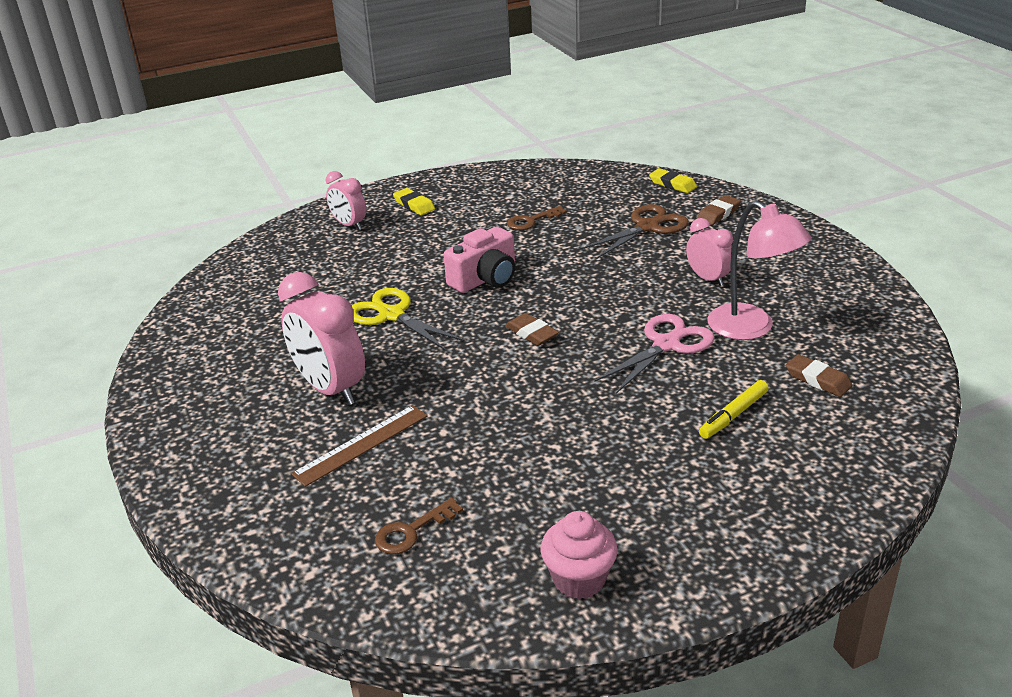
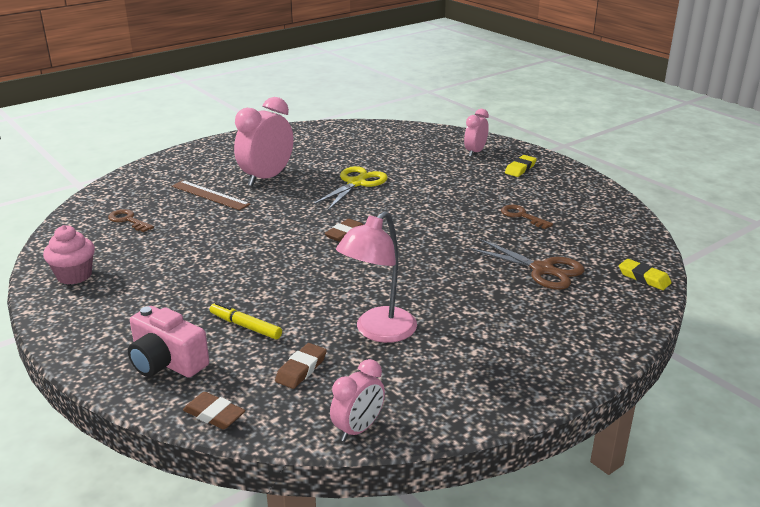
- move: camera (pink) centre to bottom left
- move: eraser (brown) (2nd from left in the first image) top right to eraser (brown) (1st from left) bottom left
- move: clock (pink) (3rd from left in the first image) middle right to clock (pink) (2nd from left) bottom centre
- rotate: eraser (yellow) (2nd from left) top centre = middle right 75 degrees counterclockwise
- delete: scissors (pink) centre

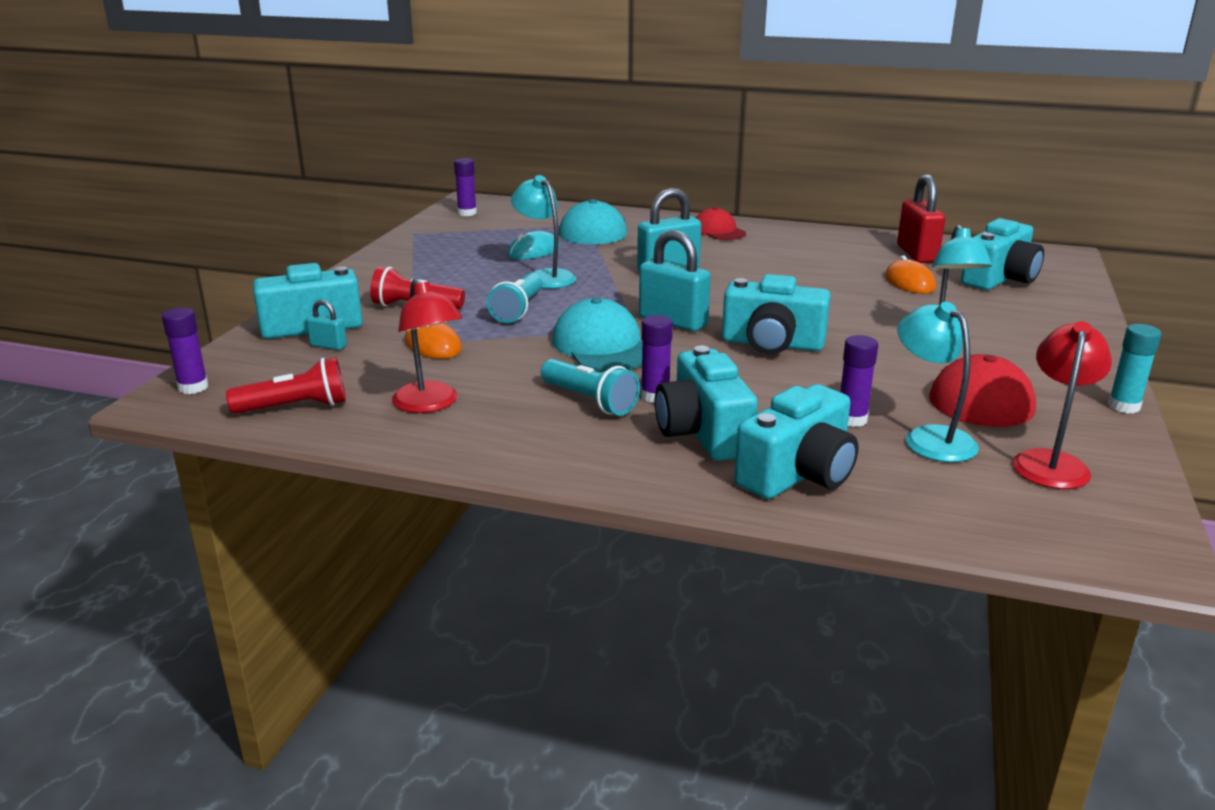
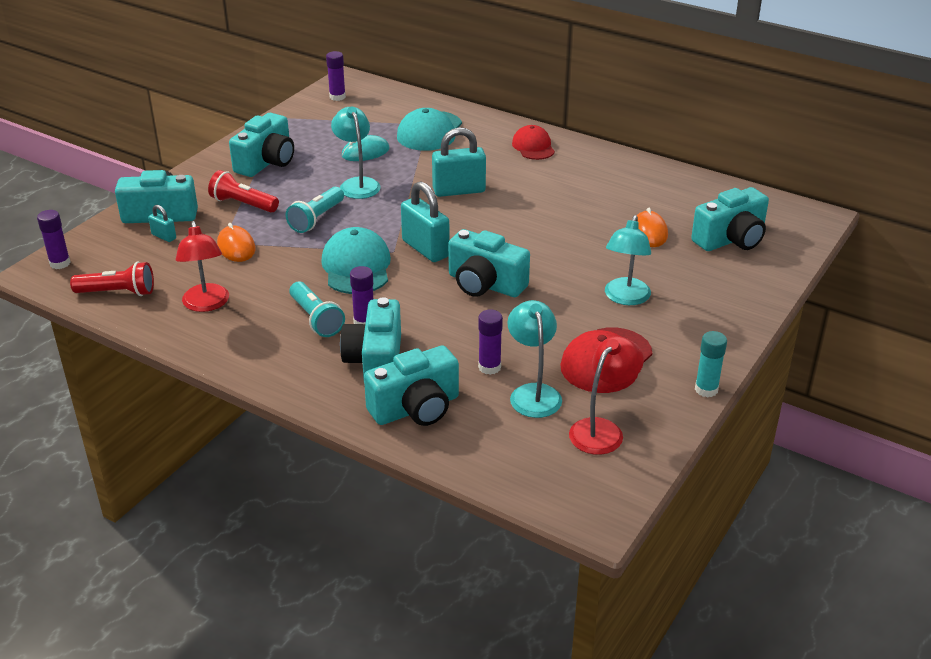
- insert: camera (turquoise) (2nd from left) top left
- delete: padlock (red) top right

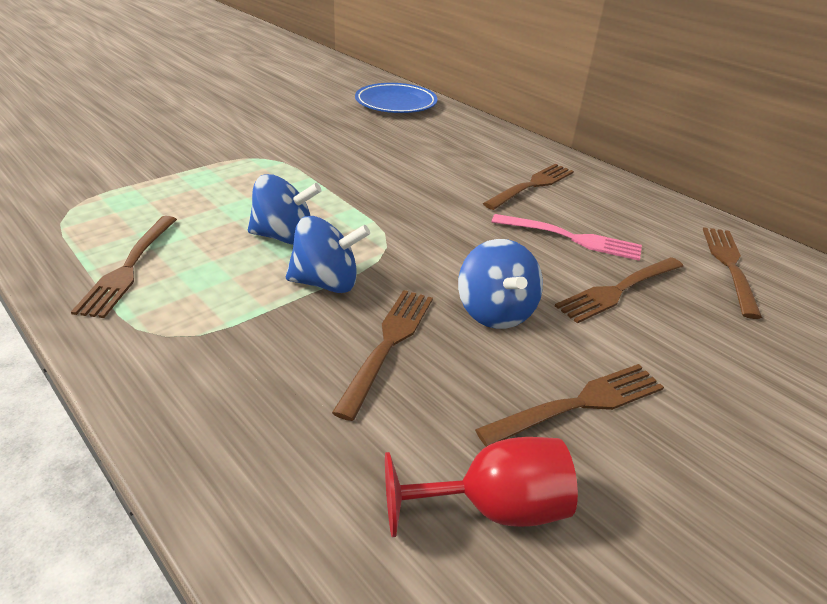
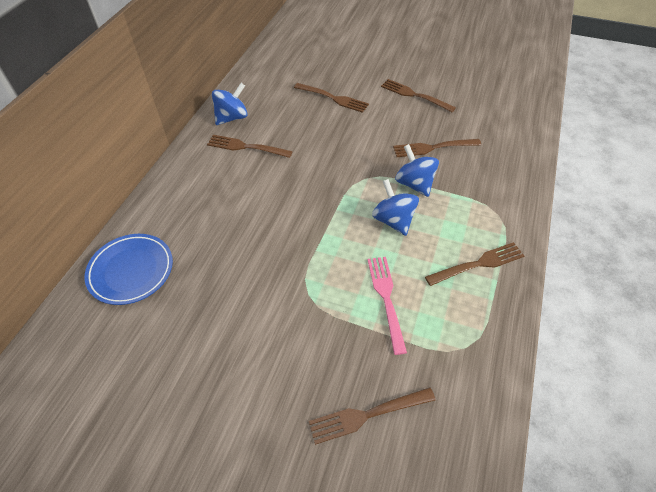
- move: spinning top (blue) (3rd from left in the first image) centre to spinning top (blue) (1st from left) top centre
- move: fork (brown) (6th from left in the first image) middle right to fork (brown) (3rd from left) bottom centre
- move: fork (pink) middle right to centre
- delete: goblet (red) bottom centre

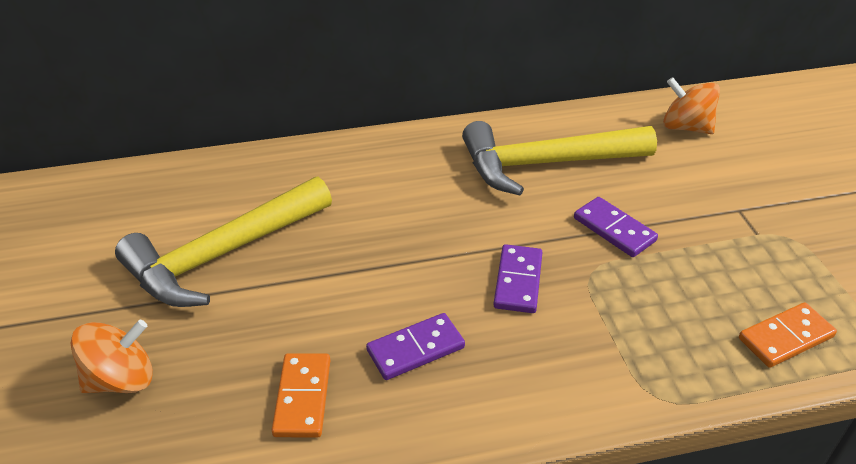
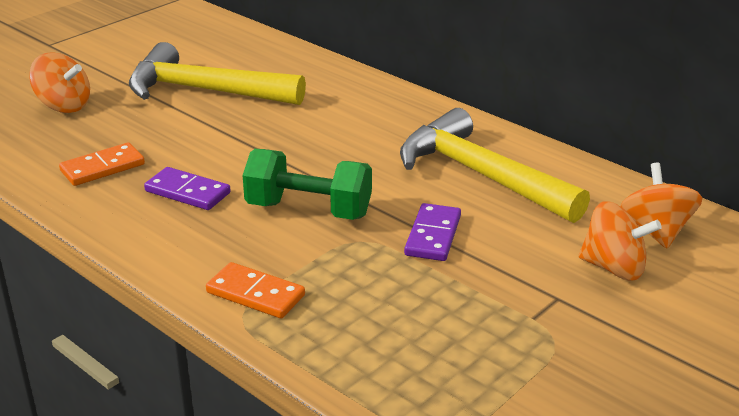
- move: domino (orange) (2nd from left) bottom right to bottom centre
- replace: domino (purple) (2nd from left) centre to dumbbell (green) centre
- insert: spinning top (orange) (2nd from left) middle right

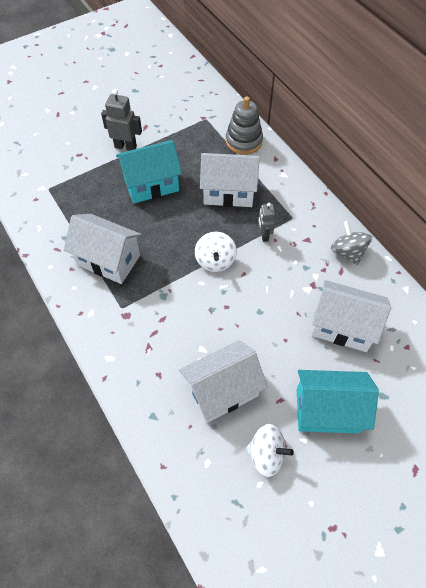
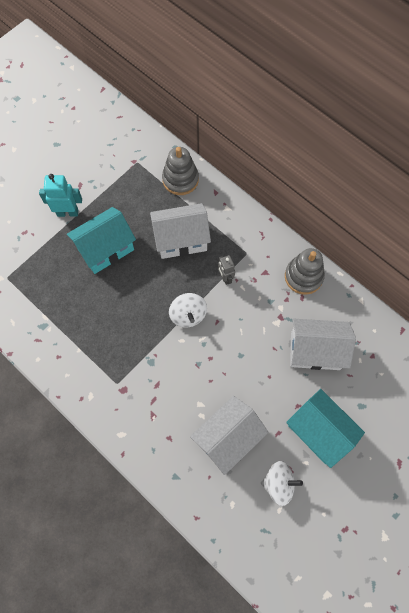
- recolor: robot (grey) (1st from left) top left to robot (turquoise) top left
- replace: spinning top (grey) middle right to stacking toy (grey) (2nd from left) middle right
- rotate: house (turquoise) (2nd from left) bottom right = bottom right 60 degrees clockwise
- delete: house (white) (1st from left) middle left

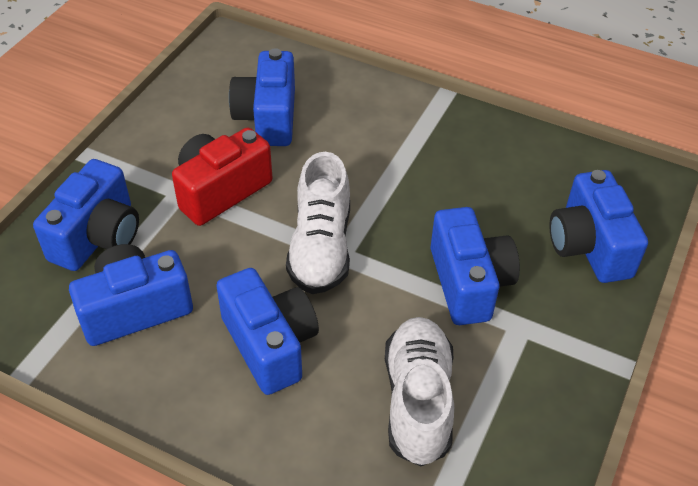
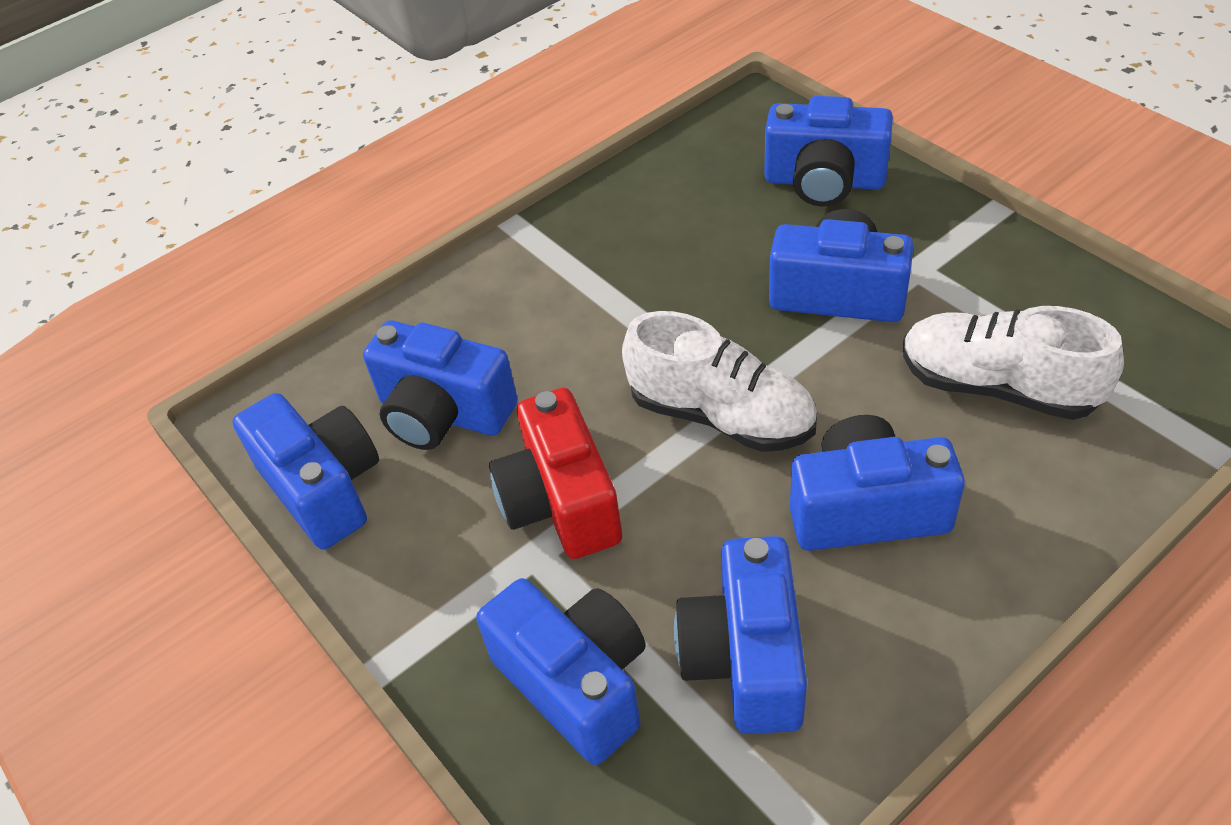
- insert: camera (blue) (1st from left) middle left

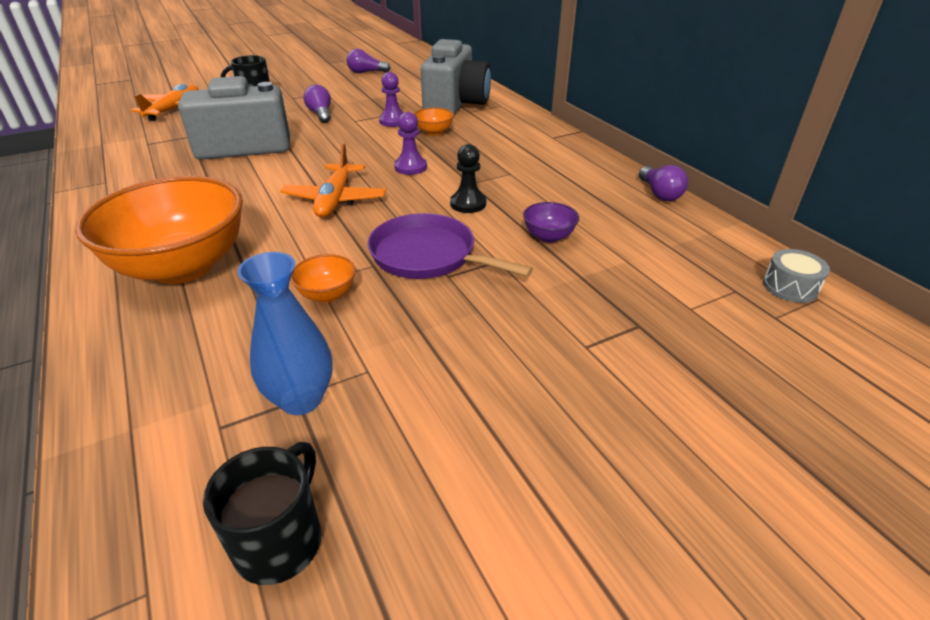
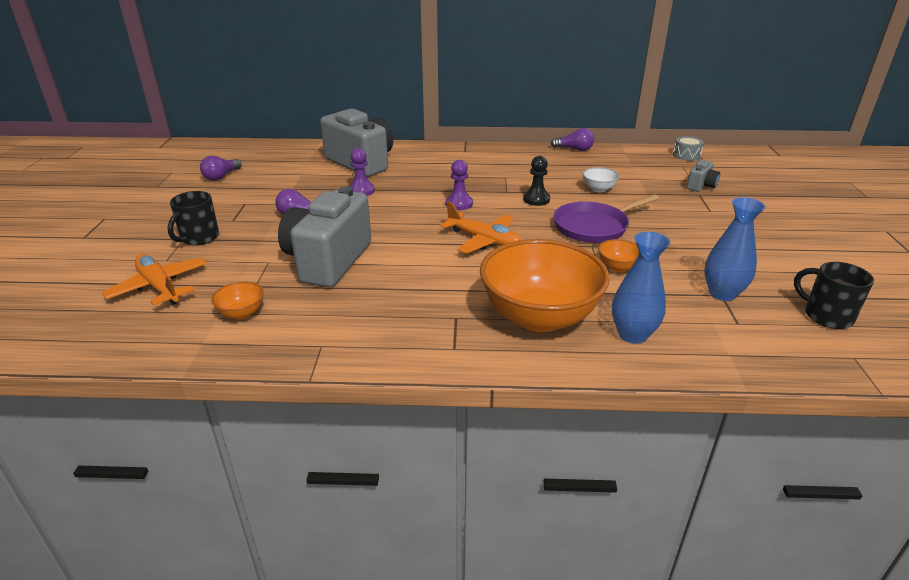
- move: bowl (orange) (3rd from left in the first image) top centre to bowl (orange) (1st from left) middle left
- recolor: bowl (purple) centre to bowl (white) top centre
- insert: vase (blue) (1st from left) middle right
- insert: camera (grey) (3rd from left) top right

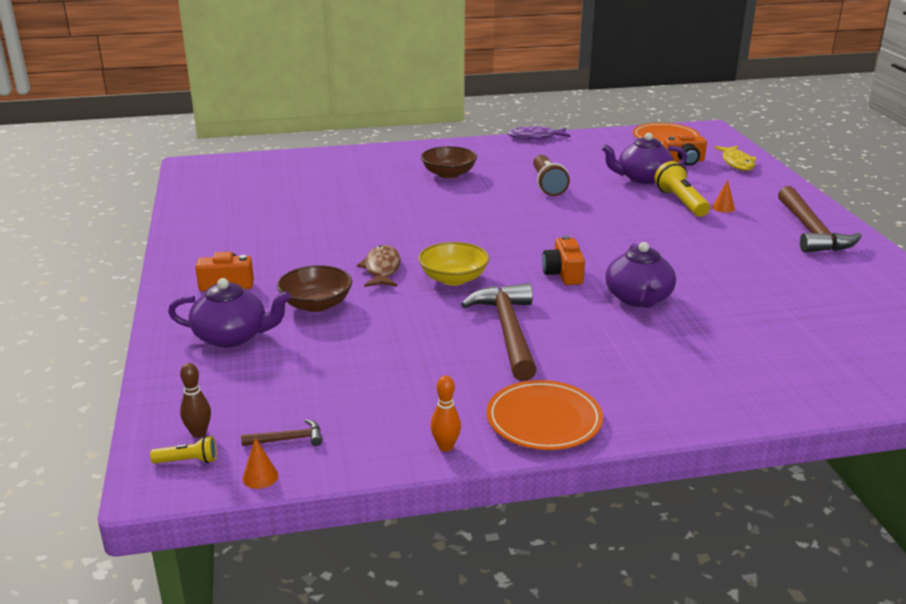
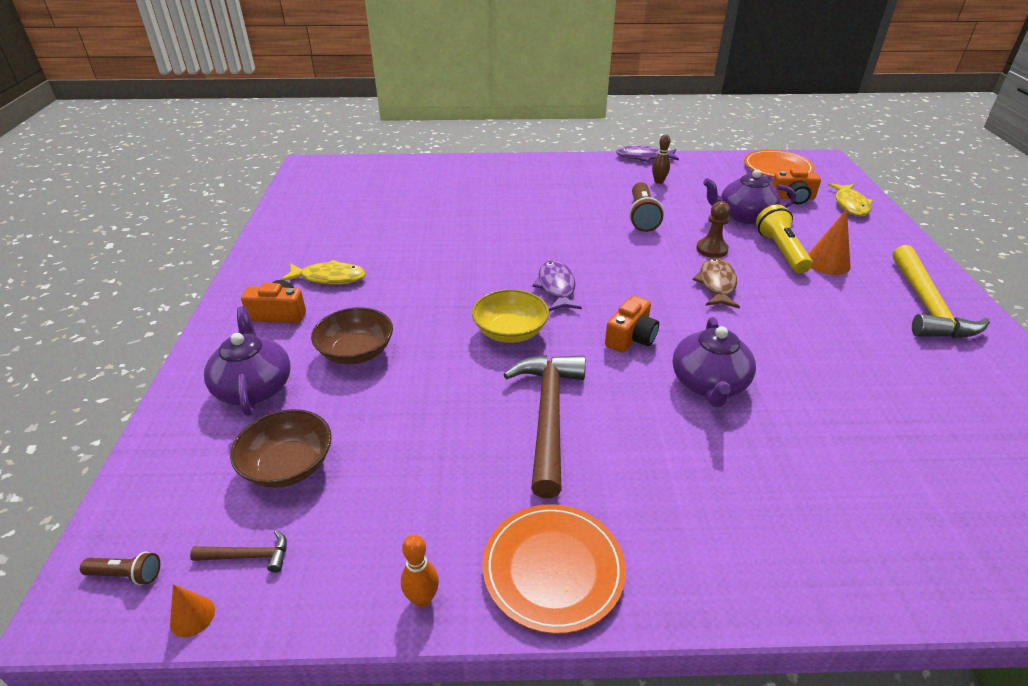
- recolor: flashlight (yellow) (1st from left) bottom left to flashlight (brown) (1st from left) bottom left
- rotate: teapot (purple) (1st from left) middle left = middle left 120 degrees counterclockwise
- move: bowl (brown) (2nd from left in the first image) top centre to bowl (brown) (1st from left) middle left
- insert: fish (yellow) (1st from left) middle left
- insert: fish (purple) (1st from left) centre
- rotate: camera (orange) (2nd from left) centre = centre 150 degrees counterclockwise
- move: bowling pin (brown) middle left to top centre
- move: fish (brown) centre to middle right
- insert: pawn (brown) middle right
- resize: cone (orange) (2nd from left) top right = middle right x1.80
- recolor: hammer (brown) (3rd from left) middle right to hammer (yellow) middle right

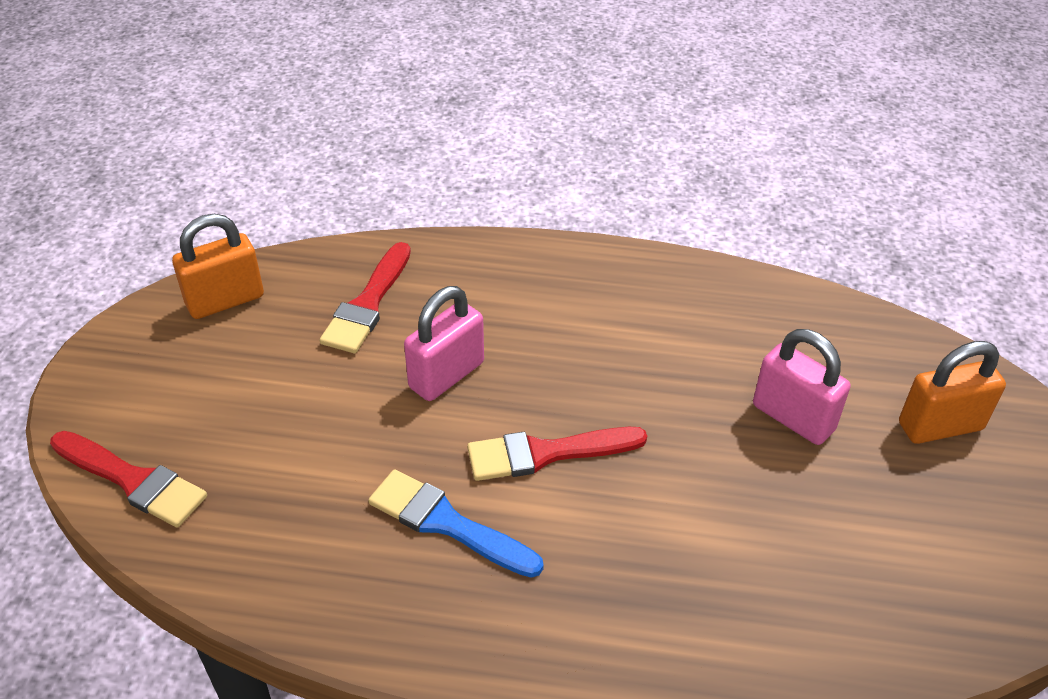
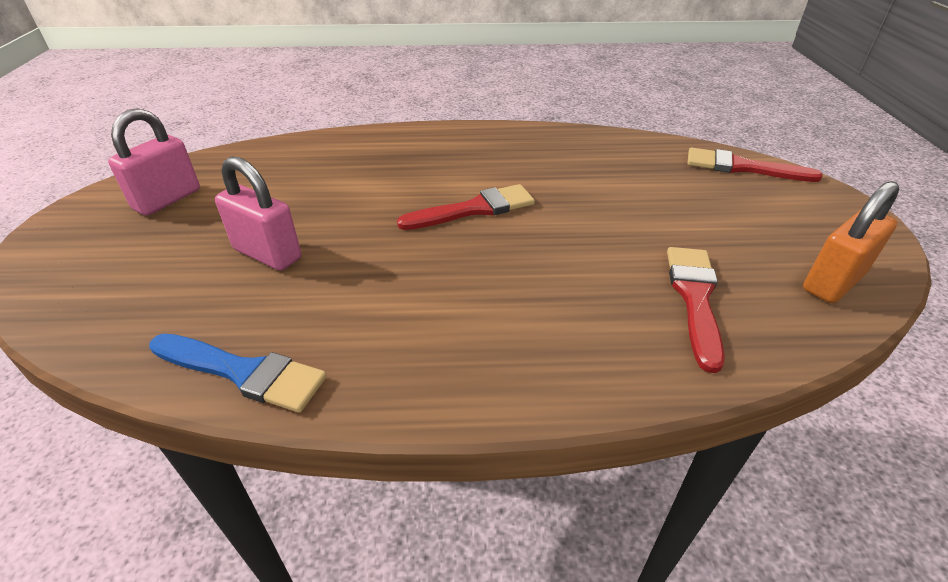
- move: padlock (pink) (1st from left) centre to top left
- move: brush (blue) bottom centre to middle left
- delete: padlock (orange) (2nd from left) middle right

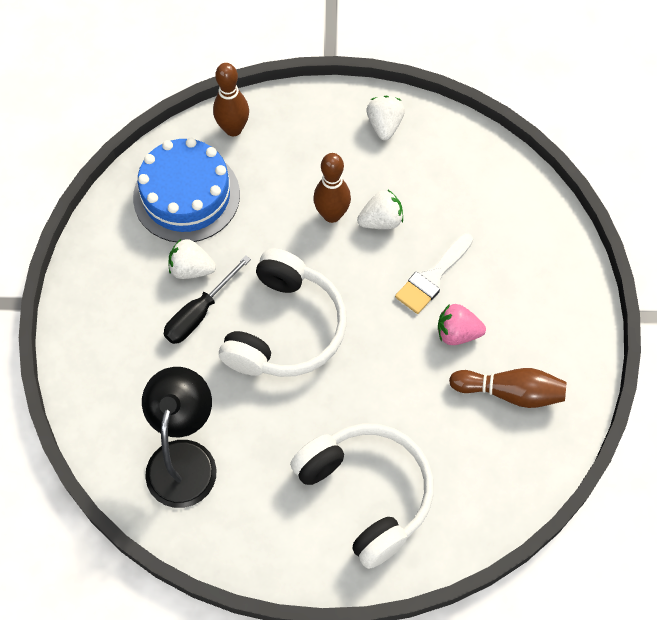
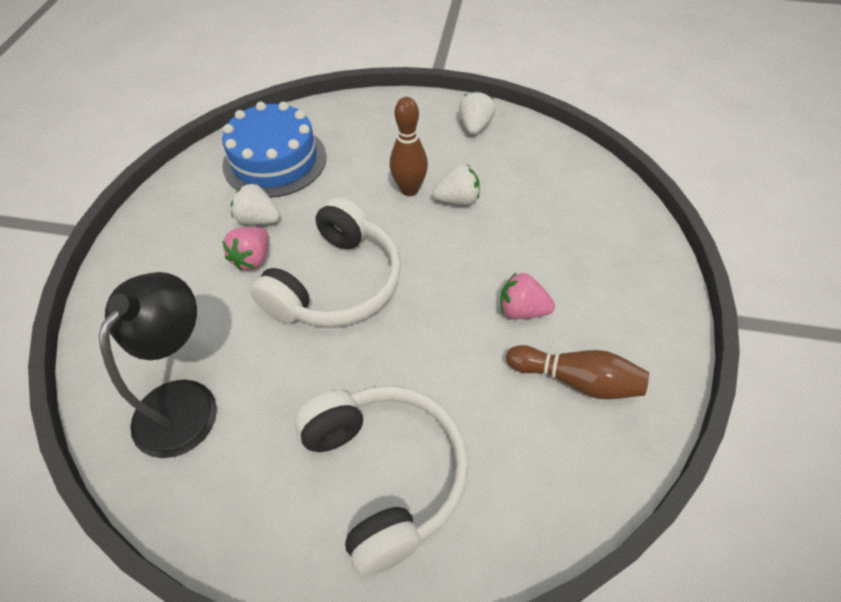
- replace: screwdriver (black) middle left to strawberry (pink) (1st from left) middle left
- delete: bowling pin (brown) (1st from left) top centre
- delete: brush (white) centre

